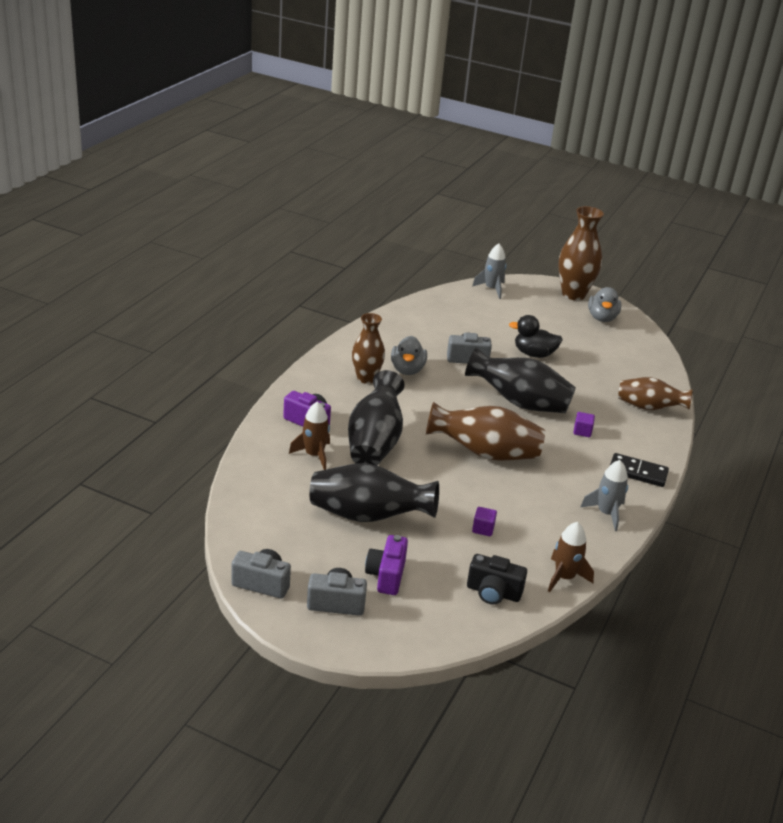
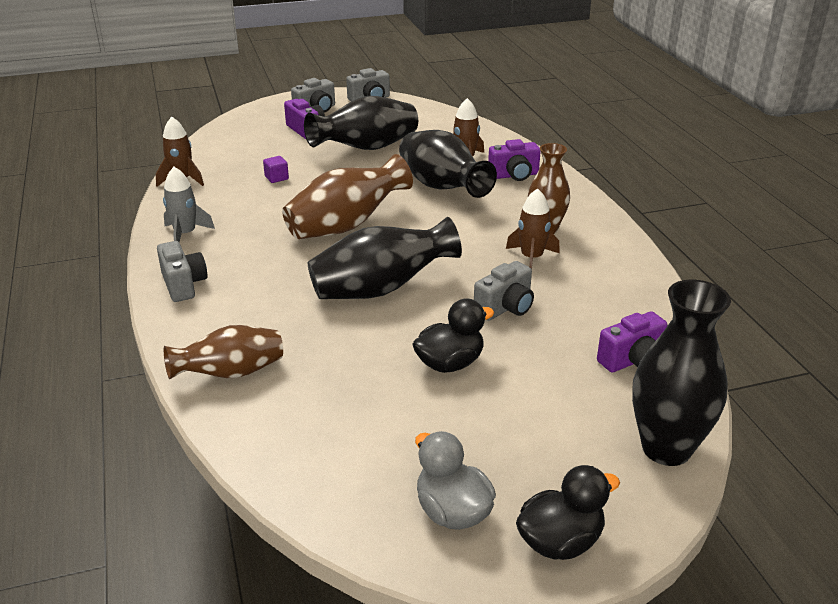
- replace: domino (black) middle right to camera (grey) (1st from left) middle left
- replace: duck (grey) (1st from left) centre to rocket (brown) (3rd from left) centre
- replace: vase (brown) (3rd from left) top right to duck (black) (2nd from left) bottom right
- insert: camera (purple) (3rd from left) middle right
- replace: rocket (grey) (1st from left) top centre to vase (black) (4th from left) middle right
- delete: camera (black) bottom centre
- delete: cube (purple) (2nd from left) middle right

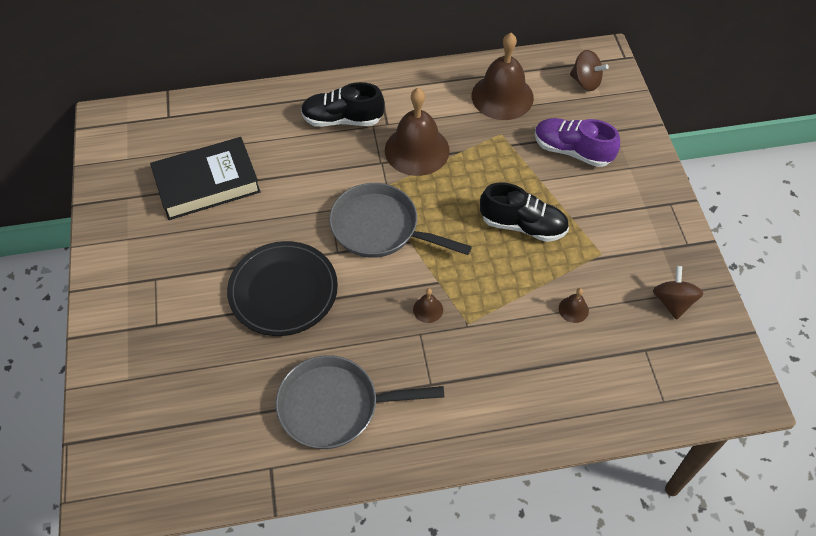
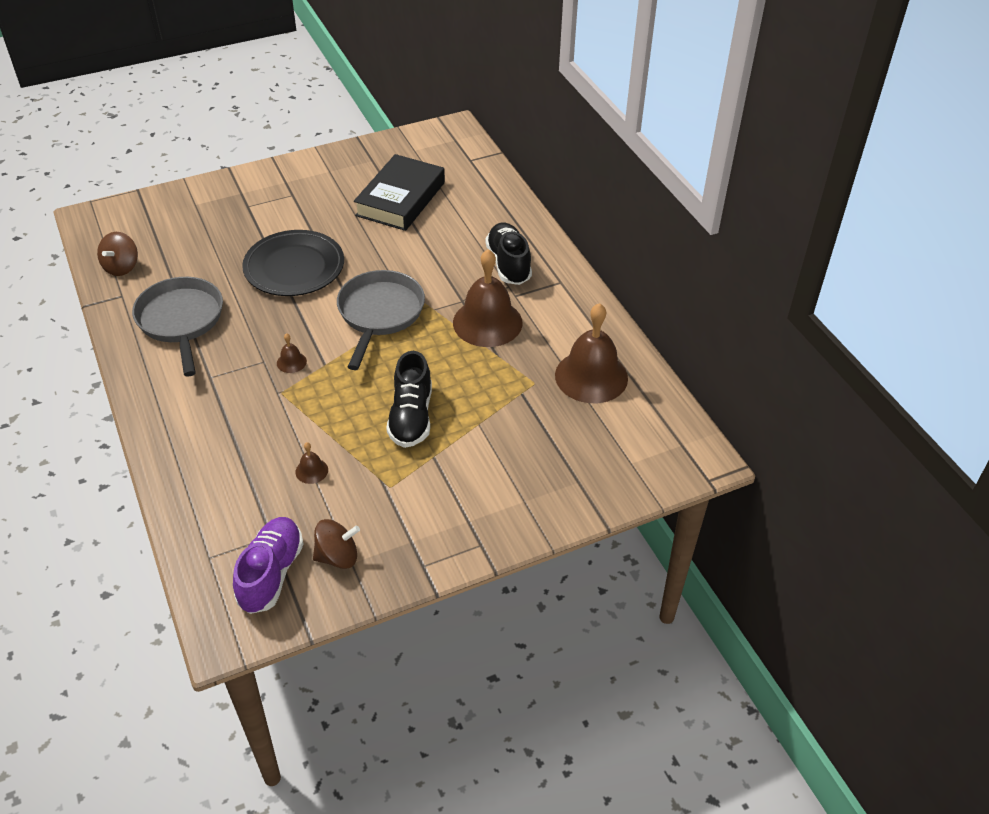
- move: spinning top (brown) (1st from left) top right to top left
- move: shoe (purple) top right to bottom left
- rotate: book (black) top left = top centre 60 degrees clockwise

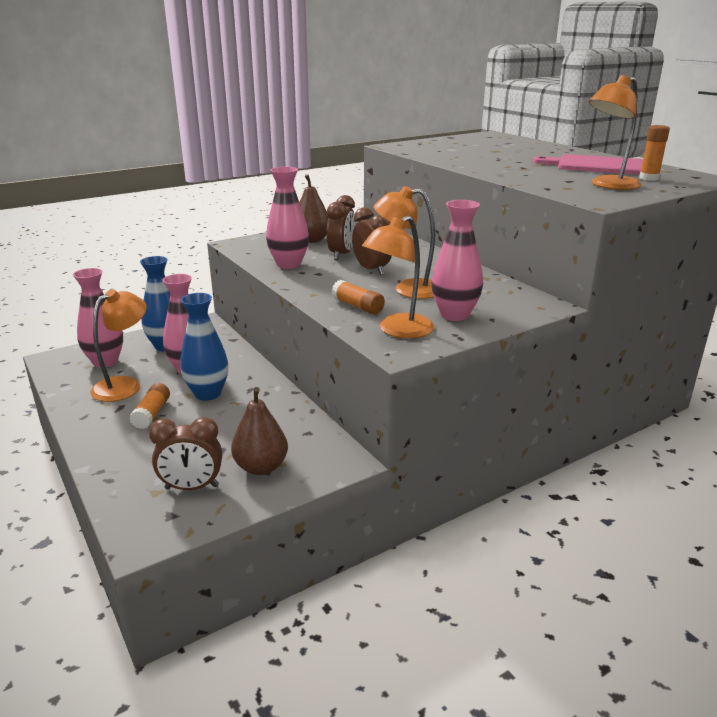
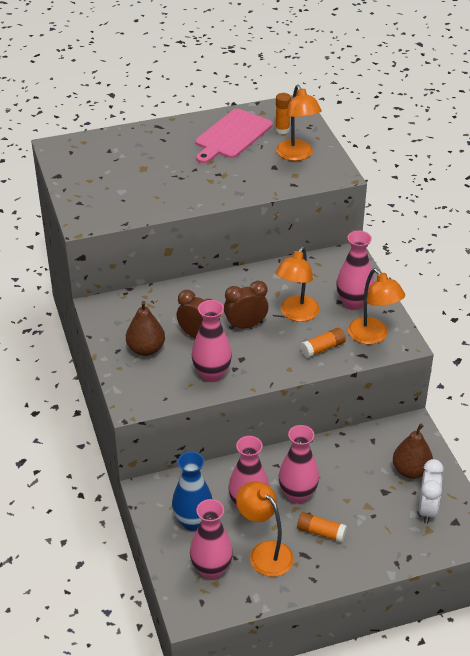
- recolor: vase (blue) (2nd from left) middle left to vase (pink) (4th from left) bottom centre
- recolor: clock (brown) (1st from left) middle left to clock (white) bottom right

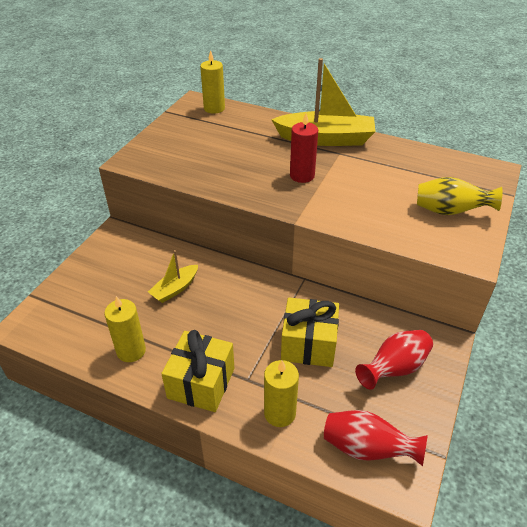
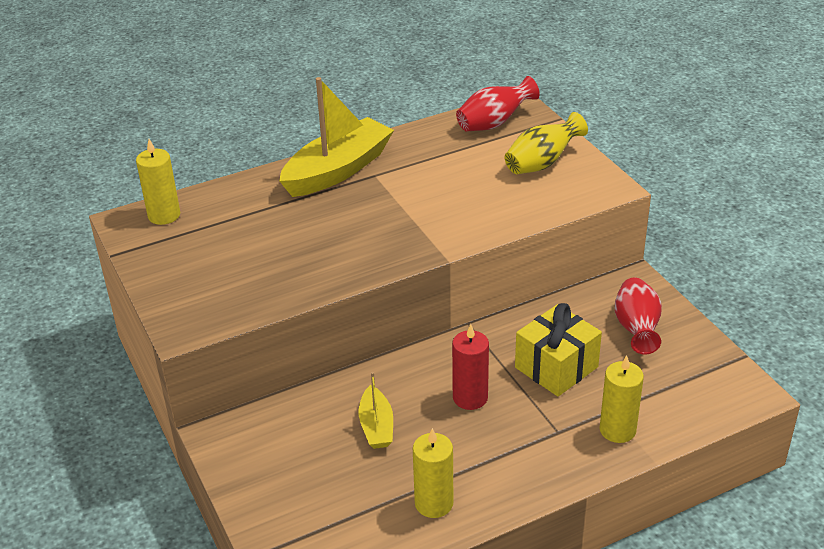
- move: candle (red) top centre to bottom centre
- move: vase (red) (1st from left) bottom right to top centre
- delete: gift (yellow) (1st from left) bottom centre

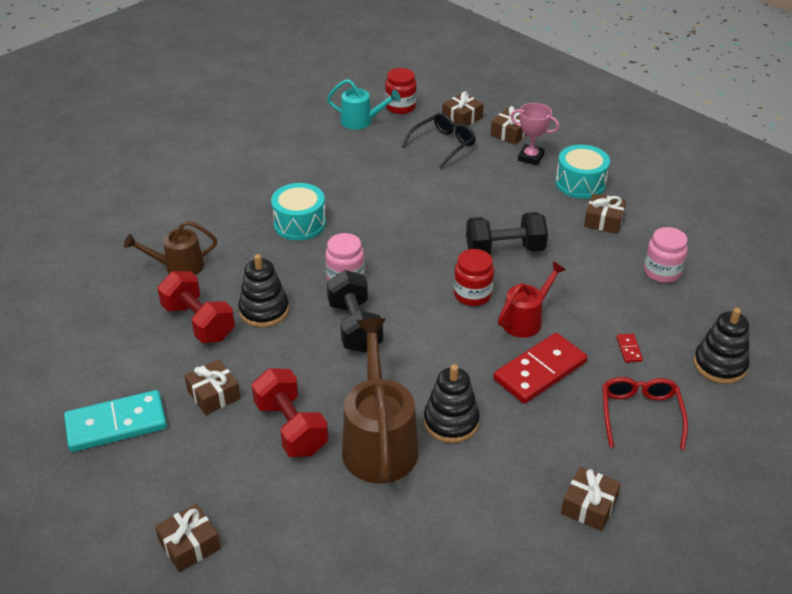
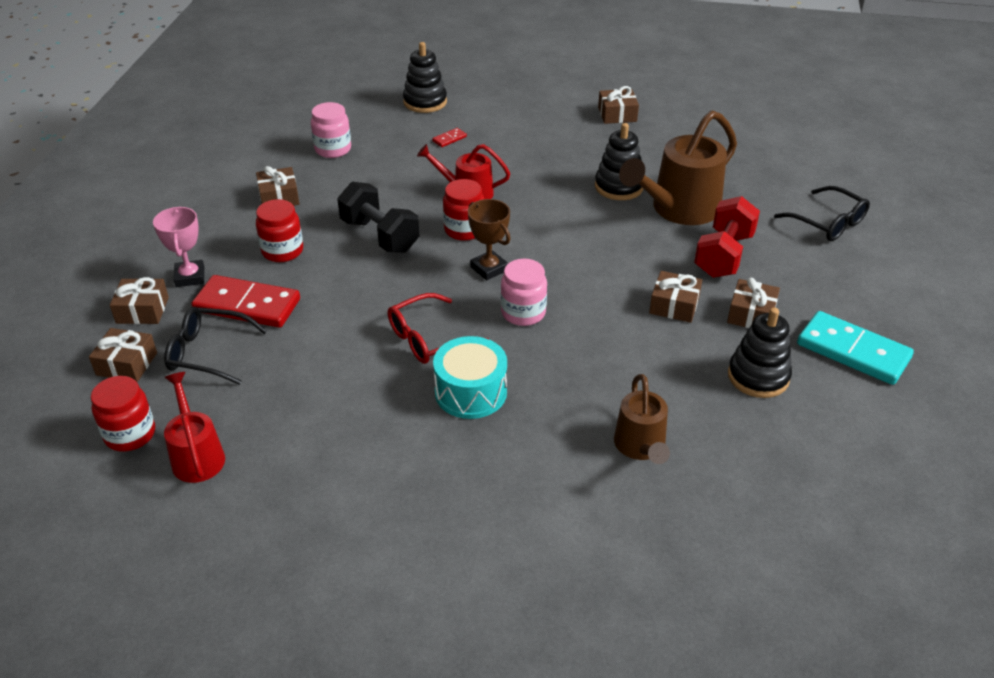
- recolor: watering can (turquoise) top centre to watering can (red) (1st from left) middle left
- move: domino (red) (1st from left) middle right to middle left
- insert: jar (red) (2nd from left) middle left
- move: glasses (red) bottom right to centre
- insert: trophy (brown) centre
- rotate: watering can (brown) (1st from left) middle left = centre 45 degrees clockwise
- move: gift (brown) (1st from left in the first image) bottom left to gift (brown) (5th from left) middle right
- move: stacking toy (black) (1st from left in the first image) middle left to stacking toy (black) (3rd from left) middle right
- insert: glasses (black) (2nd from left) top right
- delete: dumbbell (red) (1st from left) middle left
- delete: dumbbell (black) (1st from left) centre
- delete: drum (turquoise) (2nd from left) top right

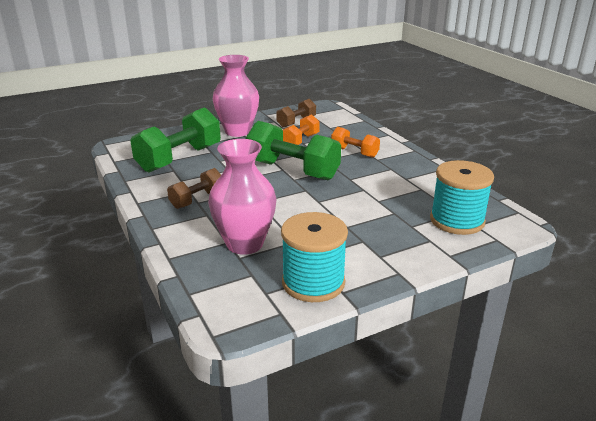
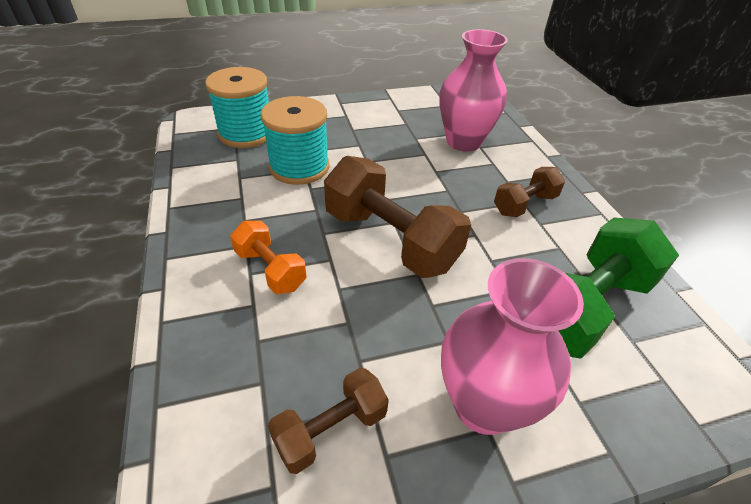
- move: spool (turquoise) (1st from left in the first image) centre to spool (turquoise) (2nd from left) top centre
- recolor: dumbbell (green) (2nd from left) centre to dumbbell (brown) (2nd from left) centre
- delete: dumbbell (orange) (1st from left) top centre

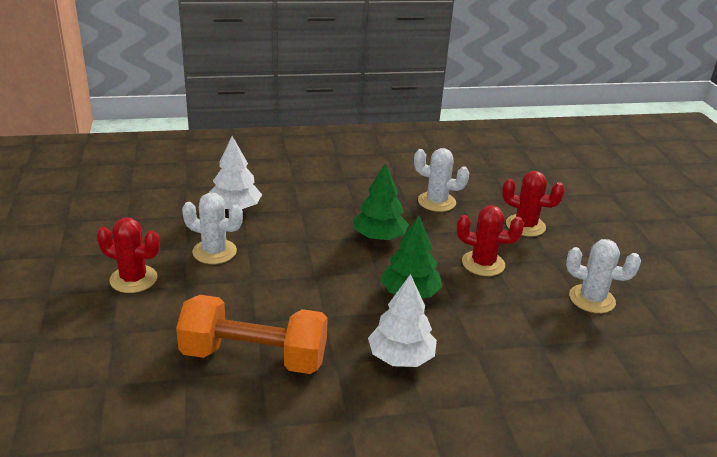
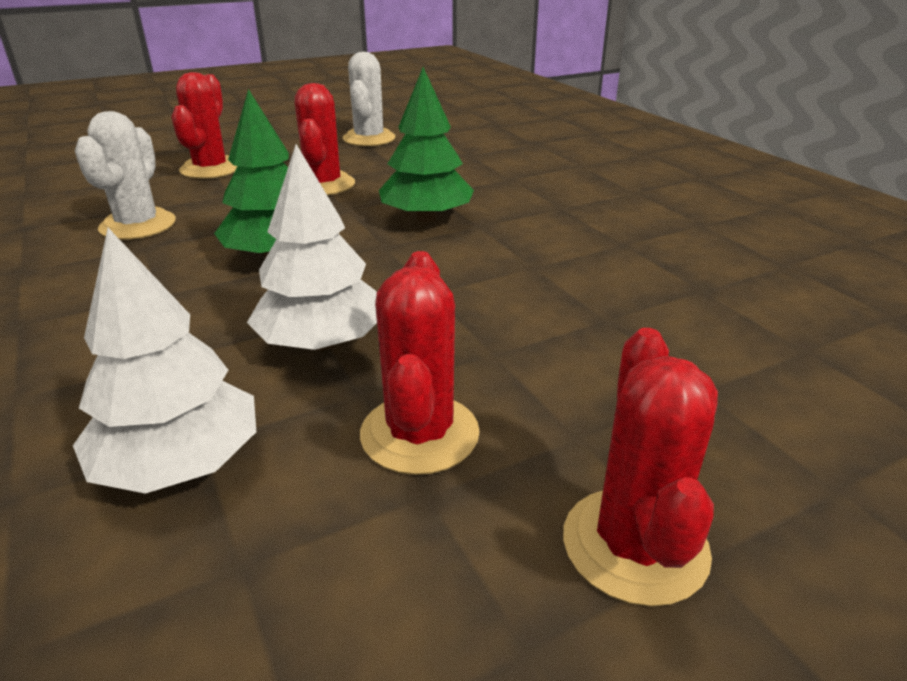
- move: tree (white) (2nd from left) bottom centre to centre
- recolor: cactus (white) (1st from left) middle left to cactus (red) (3rd from left) centre
- delete: dumbbell (orange) bottom centre

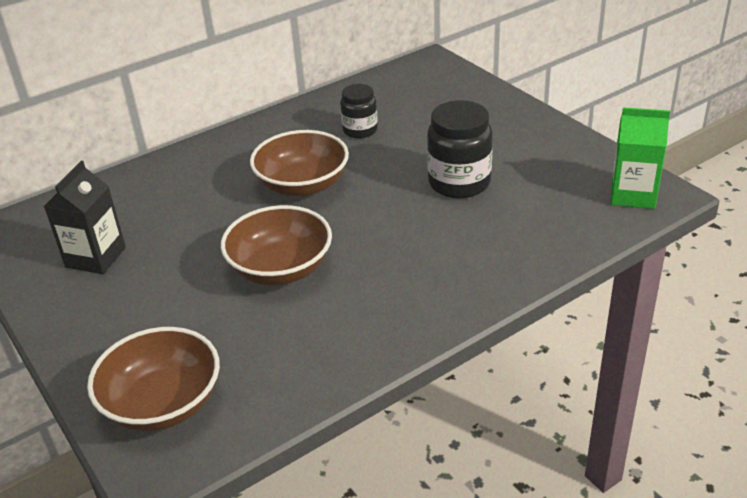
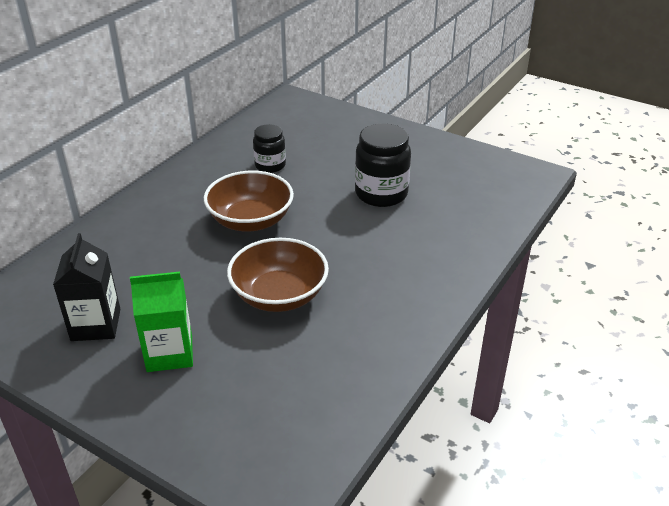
- move: carton (green) top right to middle left
- delete: bowl (brown) (1st from left) bottom left

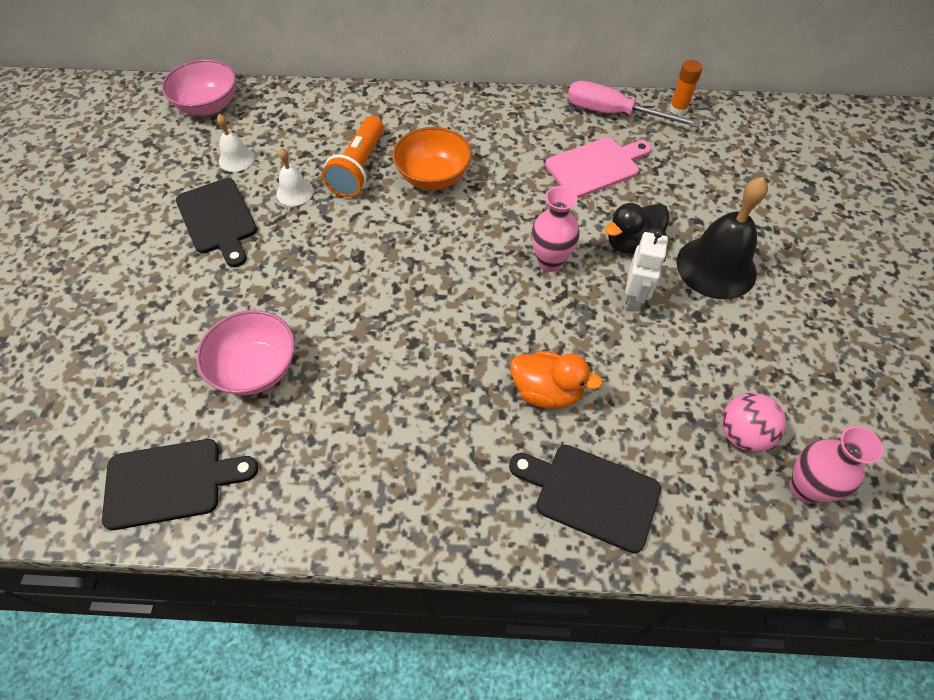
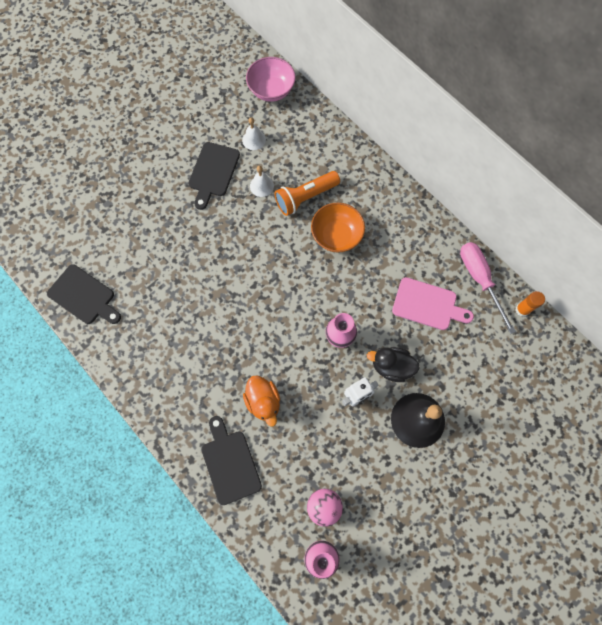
- delete: bowl (pink) (2nd from left) middle left

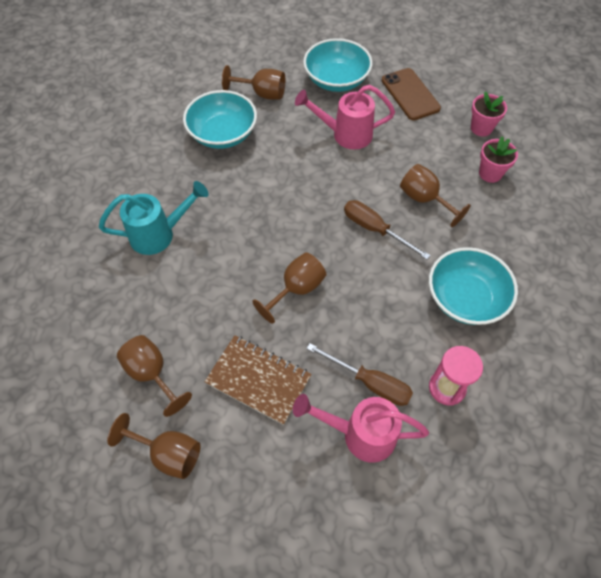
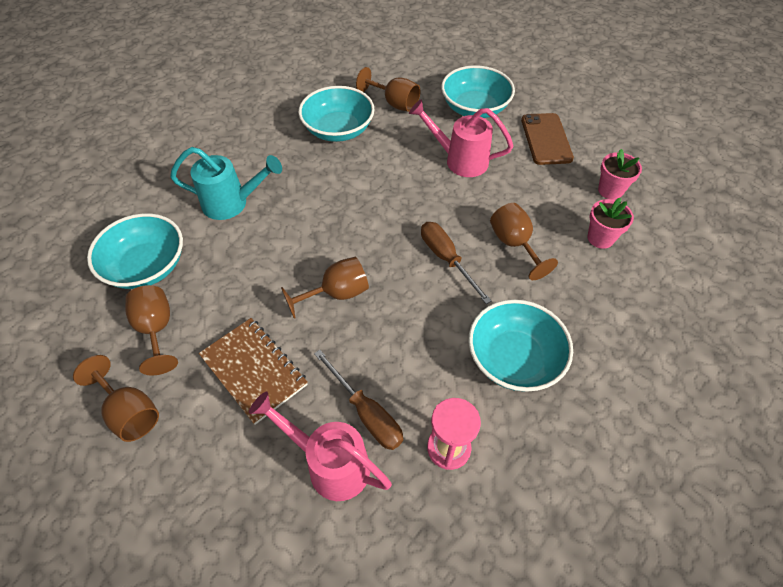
- insert: bowl (turquoise) (1st from left) middle left

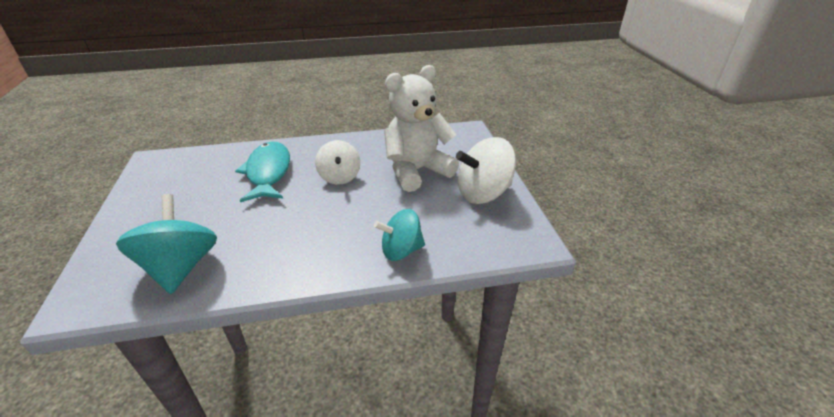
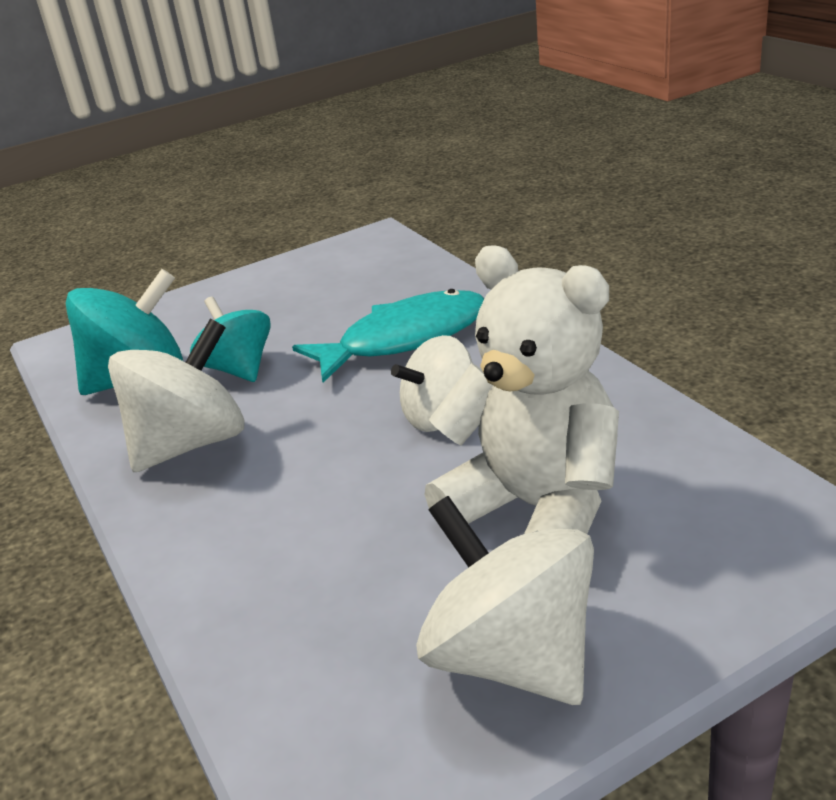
- insert: spinning top (white) (1st from left) middle left
- move: spinning top (turquoise) (2nd from left) centre to middle left

